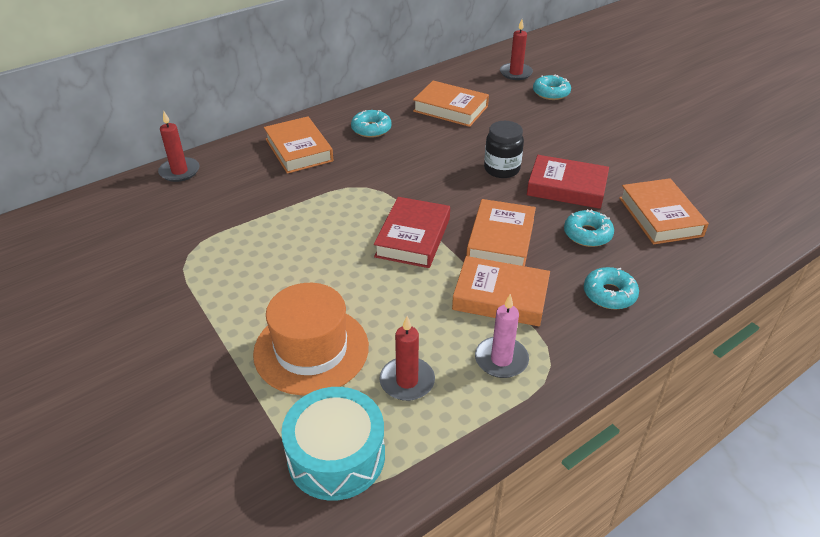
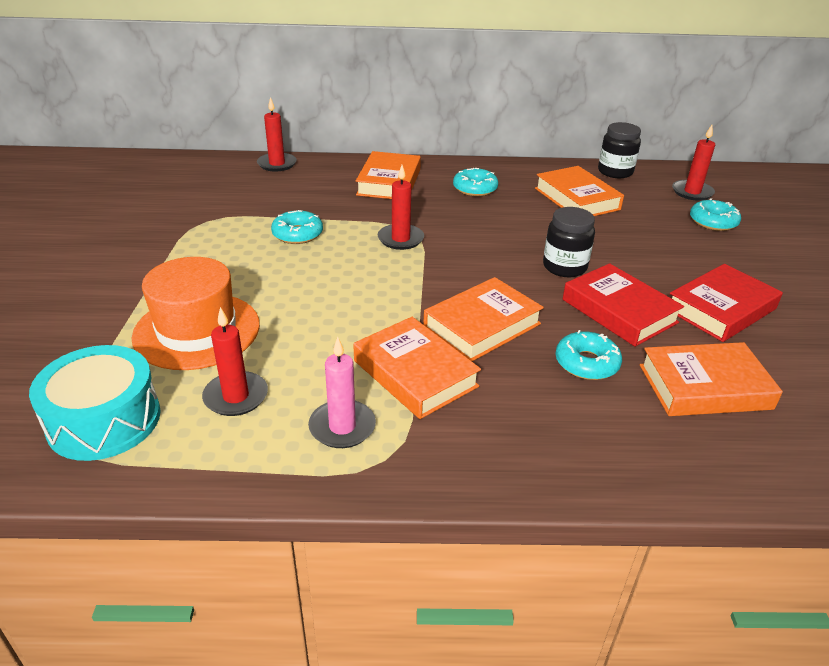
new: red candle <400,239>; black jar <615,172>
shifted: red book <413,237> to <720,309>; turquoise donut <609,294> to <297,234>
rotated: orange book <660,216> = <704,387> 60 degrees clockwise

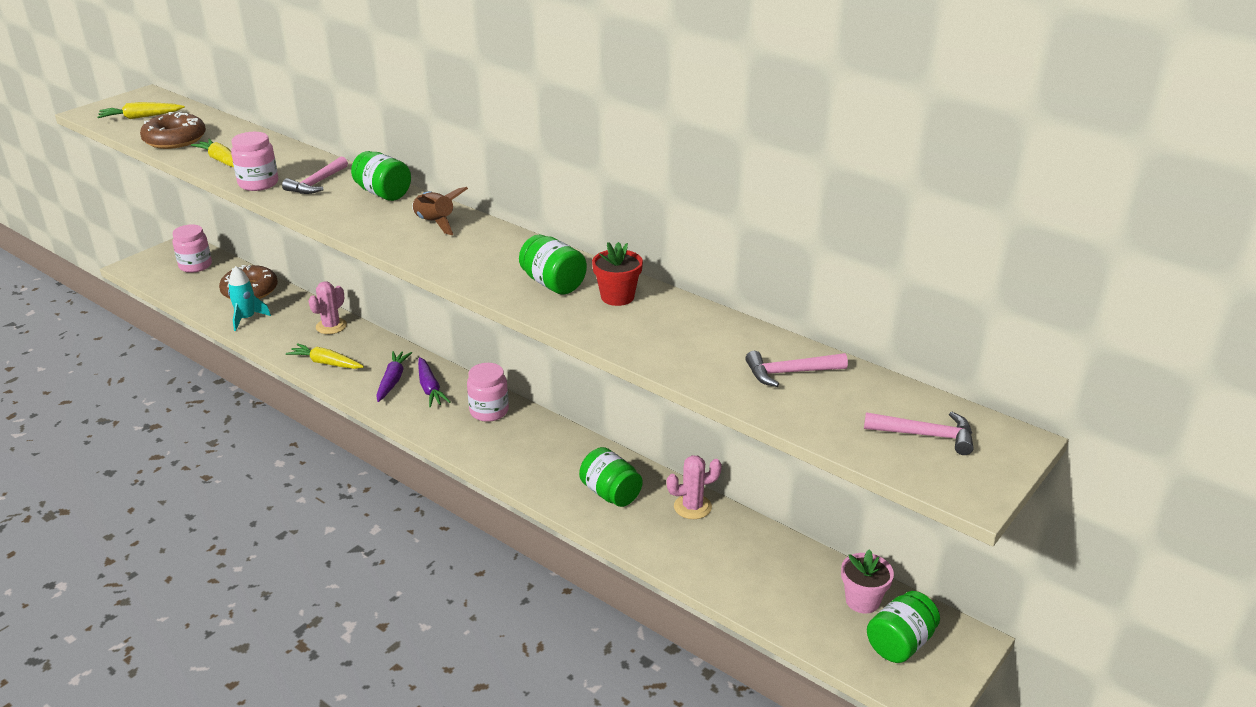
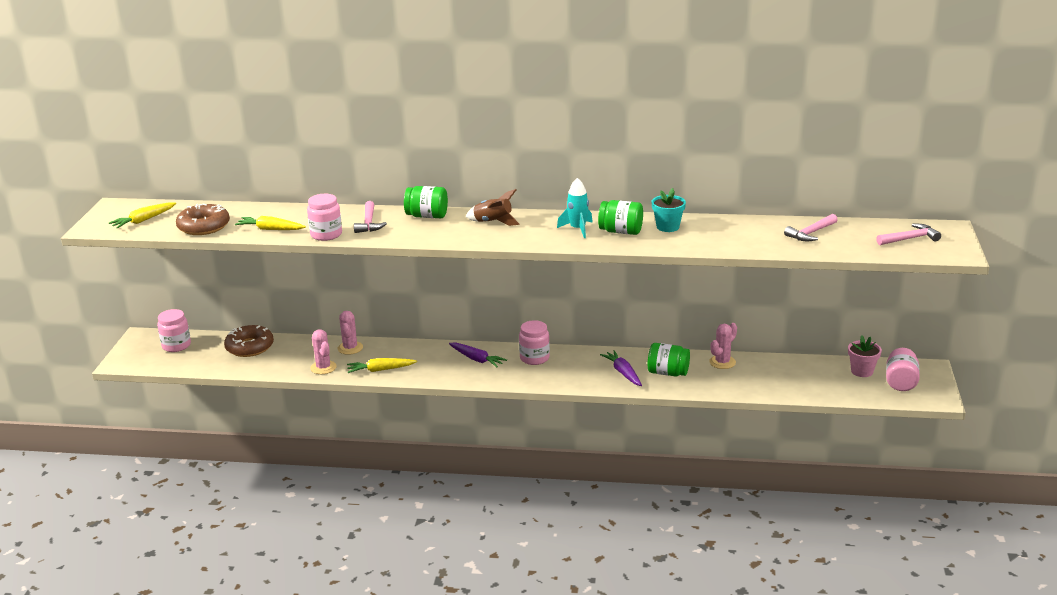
new: pink cactus <323,367>
shifted: turquoise rocket <247,318> to <577,229>; purple carrot <392,381> to <623,373>
repainted: red flower pot <617,297> to turquoise flower pot <668,227>; green jar <900,643> to pink jar <900,382>

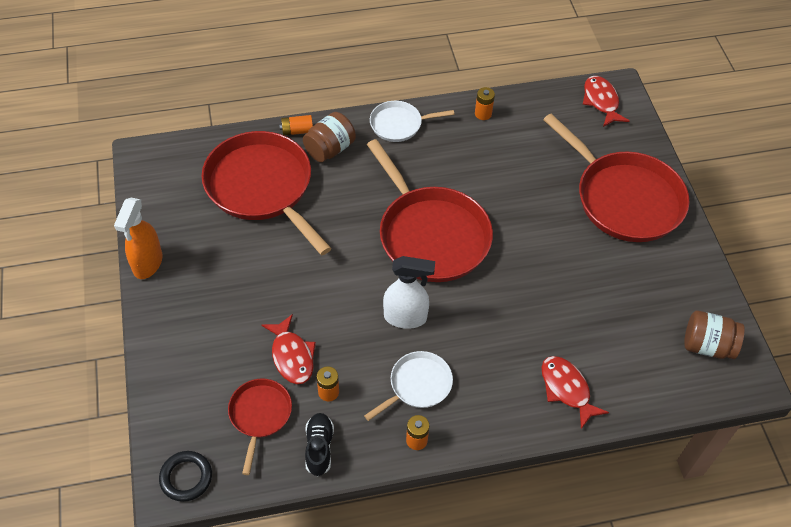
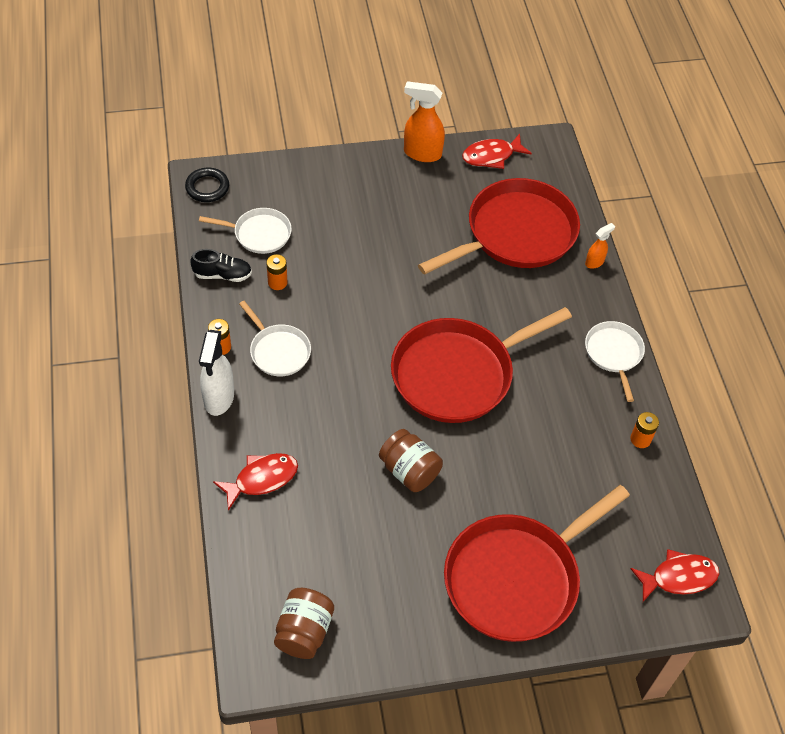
shifted: red fish <292,356> to <491,156>; brown jar <330,149> to <409,471>; white spray bottle <405,317> to <219,398>
swapped: orange battery <297,131> to orange spray bottle <594,262>
repainted: red pan <260,415> to white pan <259,234>

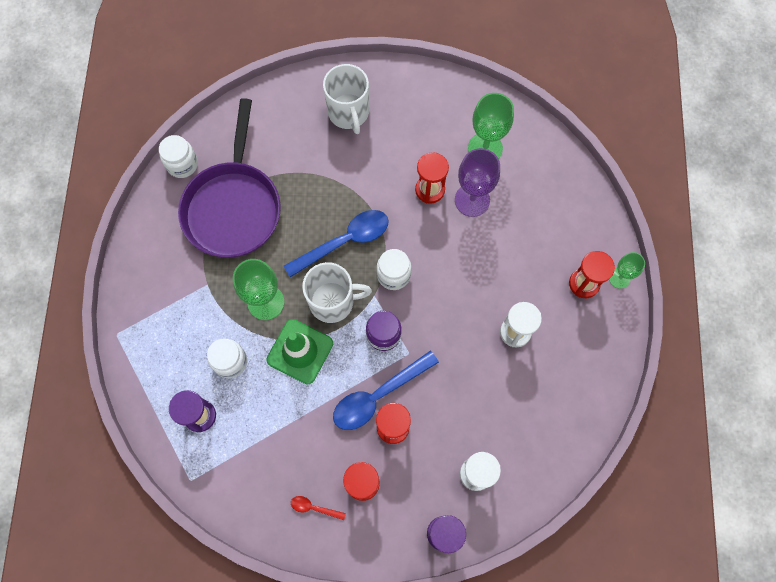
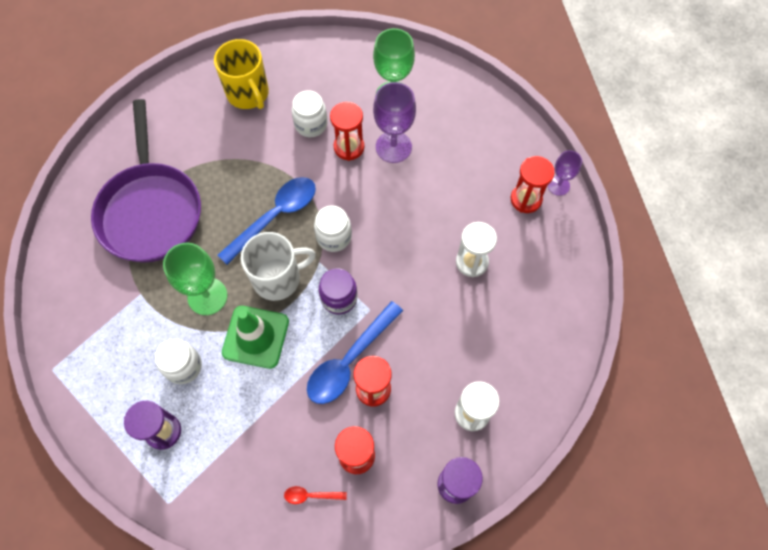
shifted: white jar <182,164> to <311,124>
repainted: white mug <348,113> to yellow mug <248,94>; green goblet <619,278> to purple goblet <558,185>

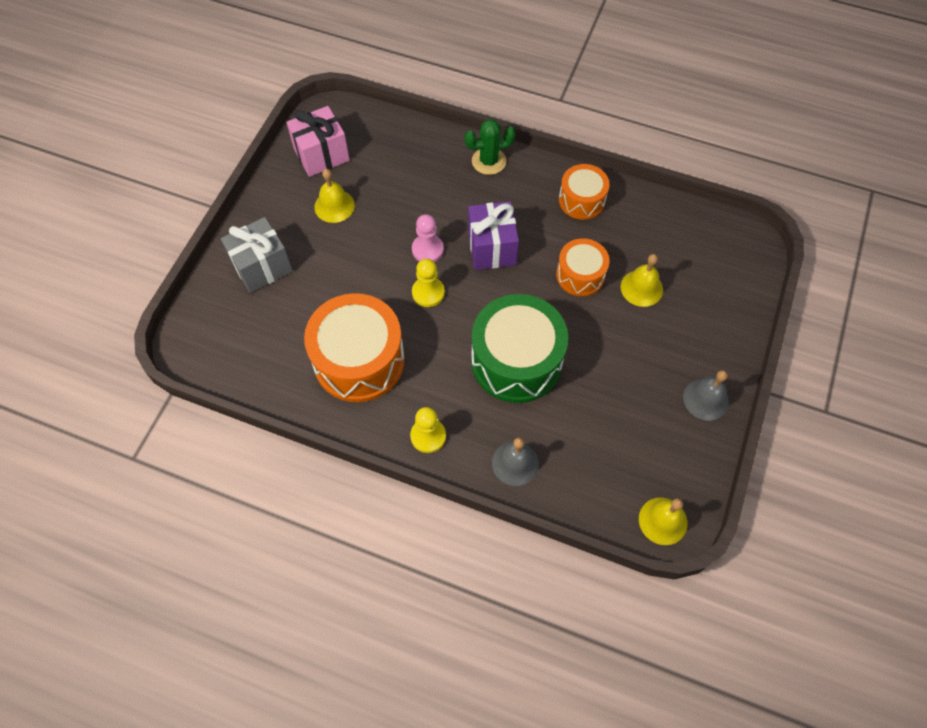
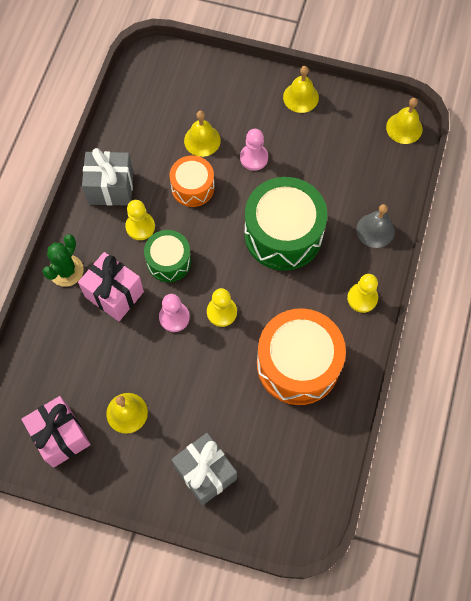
new: pink gift <114,294>; yellow pawn <140,227>; pink pawn <254,158>
swapped: purple gift <492,248> to green drum <169,261>; orange drum <581,200> to grey gift <111,188>
repainted: grey bell <705,399> to yellow bell <300,97>
rotated: green cactus <489,161> = <66,271> 45 degrees clockwise

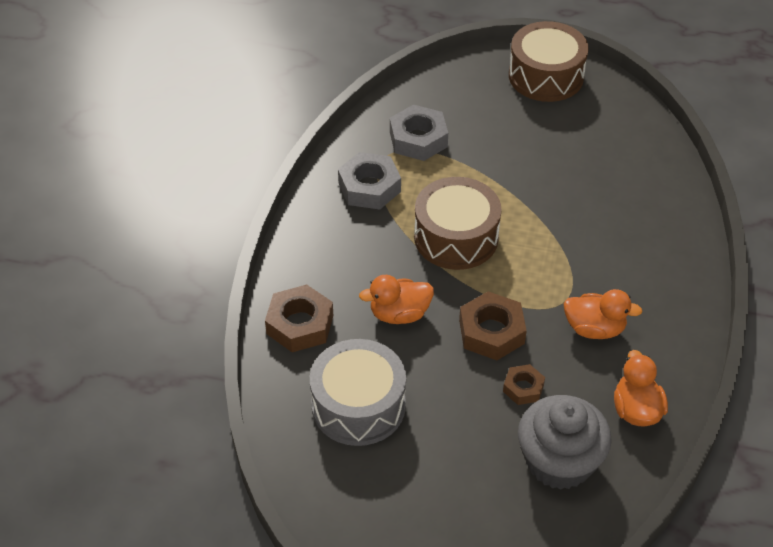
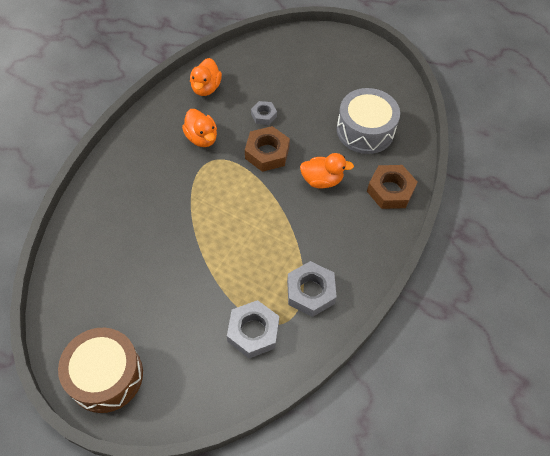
gone: brown drum <456,237>; grey cupcake <559,461>
repainted: brown nut <523,388> to grey nut <263,115>
rotated: orange duck <594,329> = <202,138> 150 degrees counterclockwise

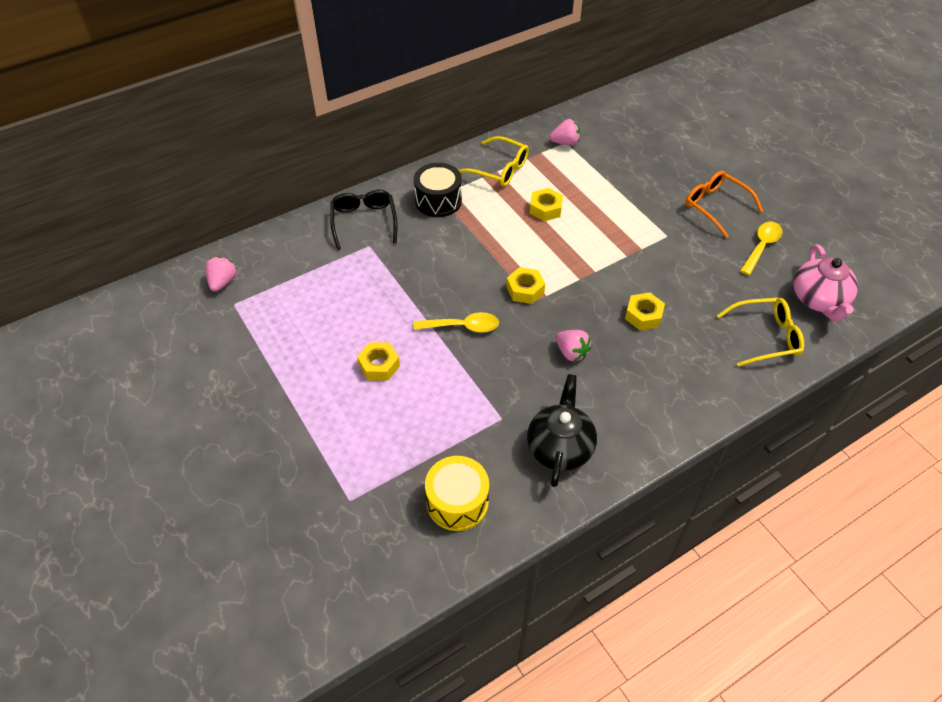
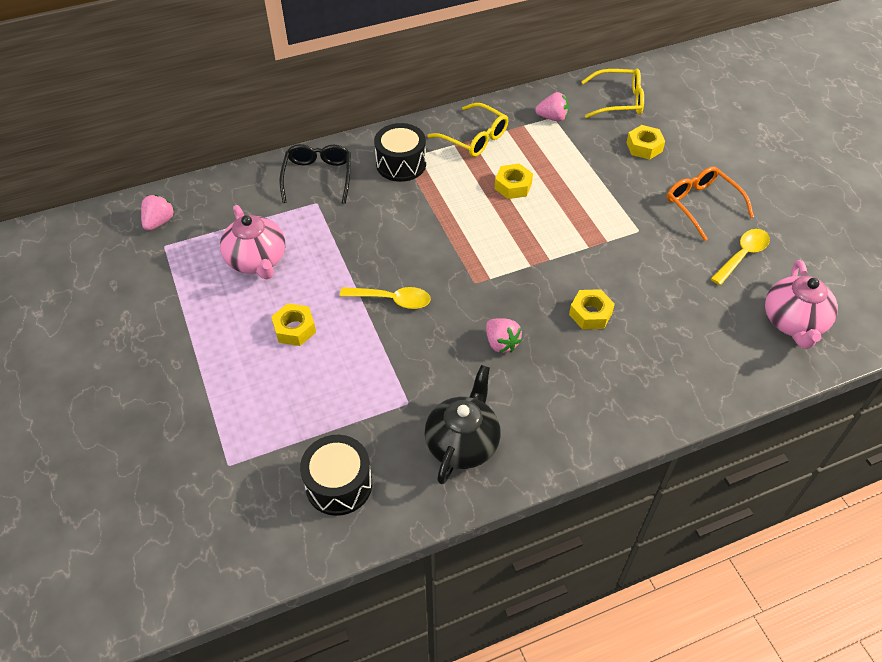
new: pink teapot <257,260>
shifted: yellow nut <525,290> to <644,147>; yellow glasses <766,337> to <619,101>
repainted: yellow drum <457,502> to black drum <339,484>

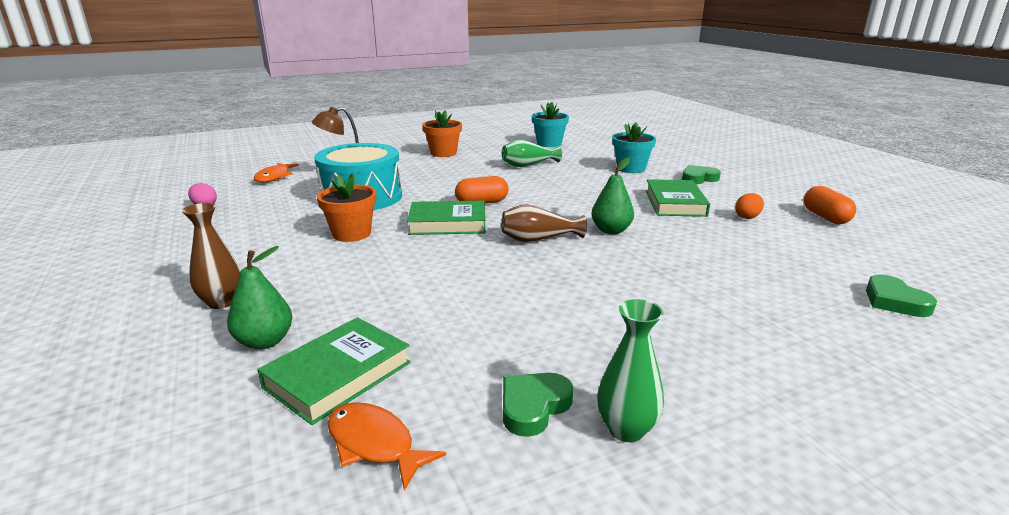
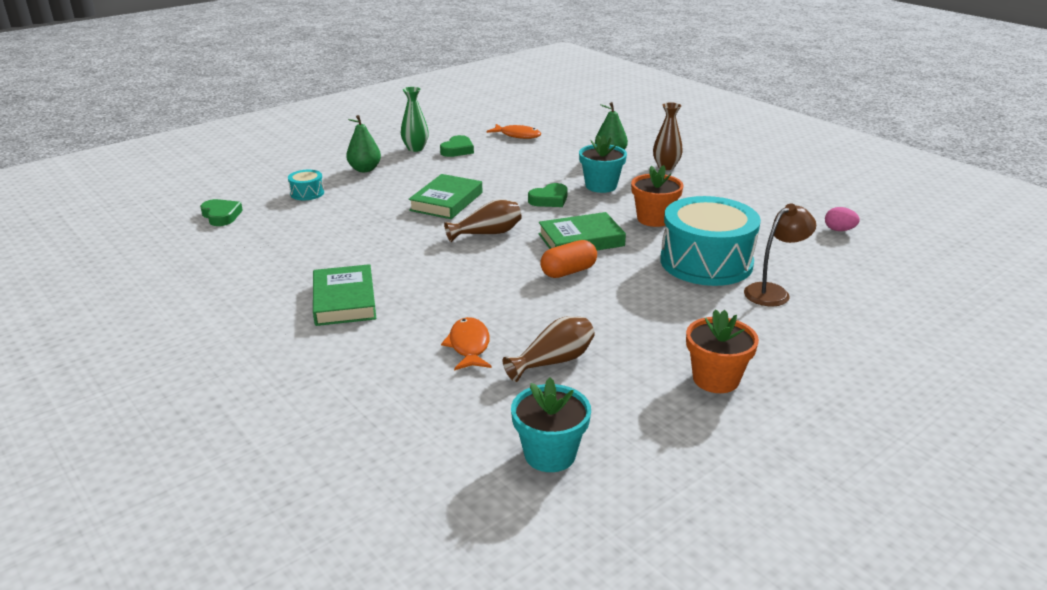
gone: orange egg <747,217>; orange capsule <825,217>
new: turquoise drum <307,193>
shifted: orange fish <274,177> to <469,346>; green book <338,375> to <446,201>; green pear <611,230> to <365,169>; turquoise flower pot <630,169> to <601,186>; green heart <698,178> to <549,199>
repainted: green vase <528,165> to brown vase <553,361>

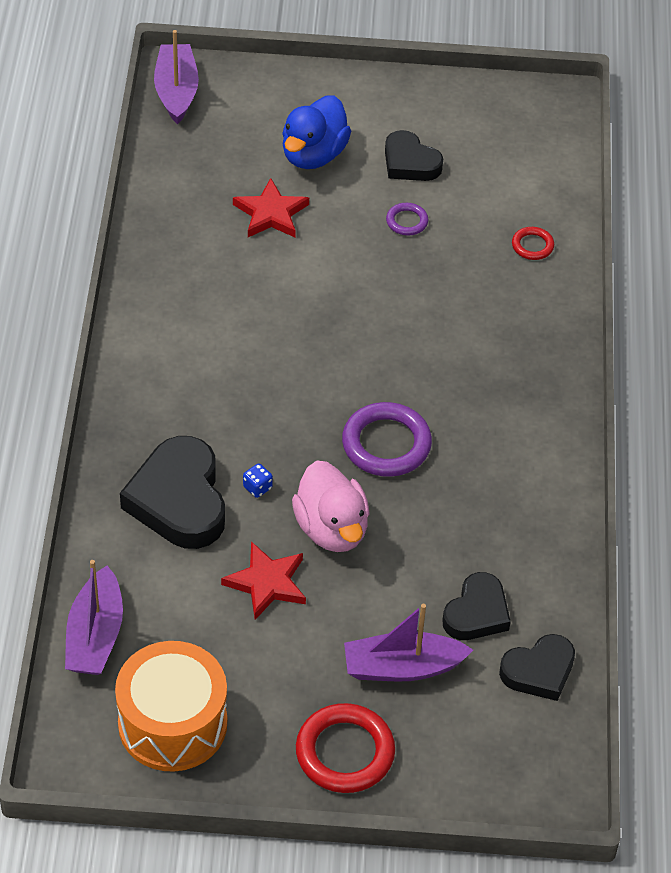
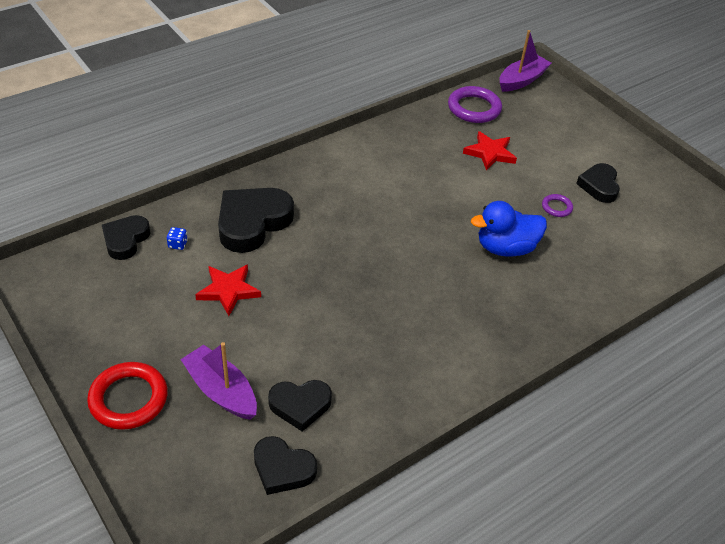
gone: orange drum <172,723>; pink duck <332,529>; red ring <532,246>
shifted: blue dice <257,487> to <178,244>; blue duck <313,155> to <505,248>; purple ring <386,444> to <474,108>
swapped: purple boat <95,635> to black heart <125,240>

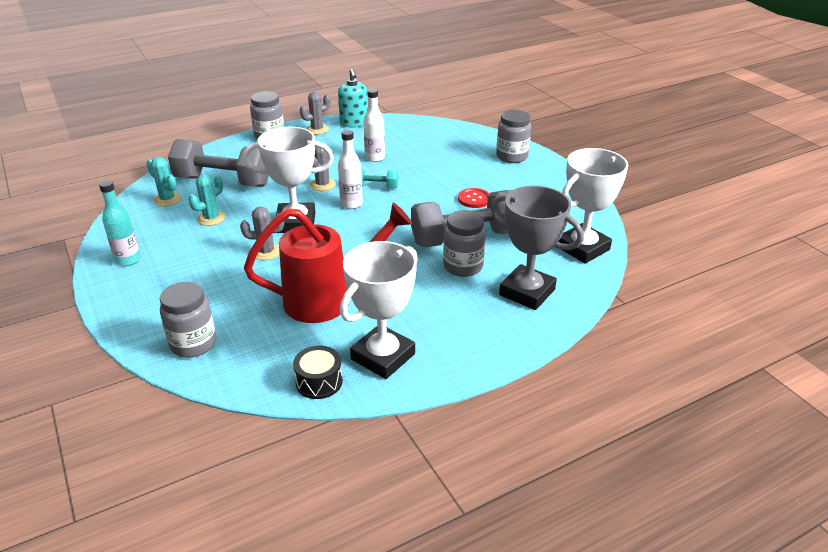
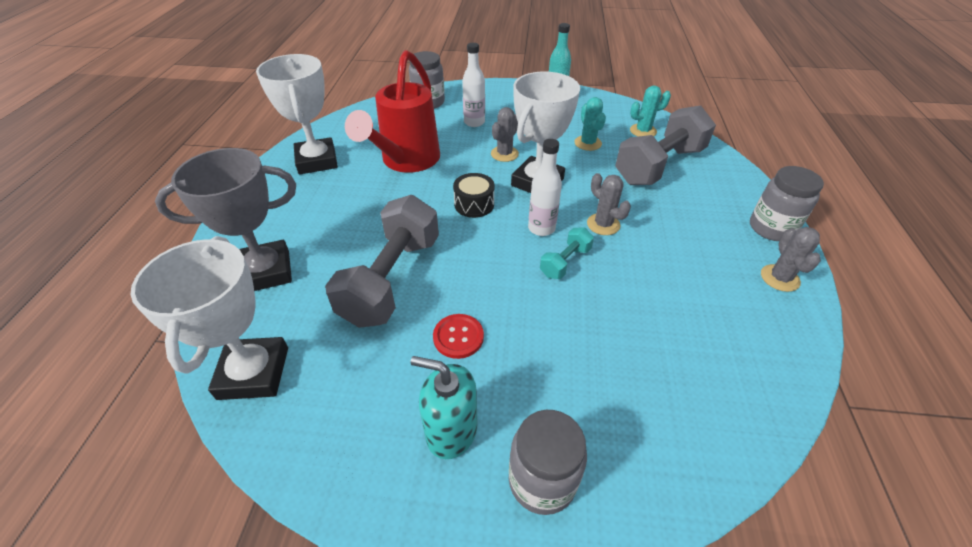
gone: grey jar <463,266>
shifted: black drum <319,382> to <474,204>; turquoise soap dispenser <354,123> to <451,431>; white bottle <375,158> to <474,122>

